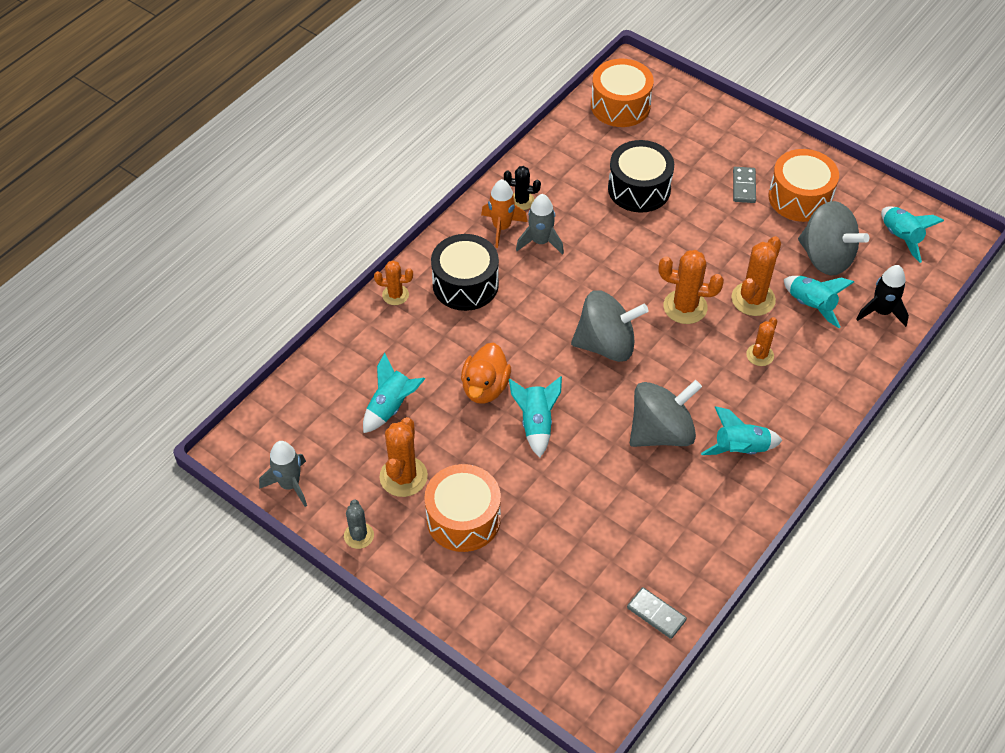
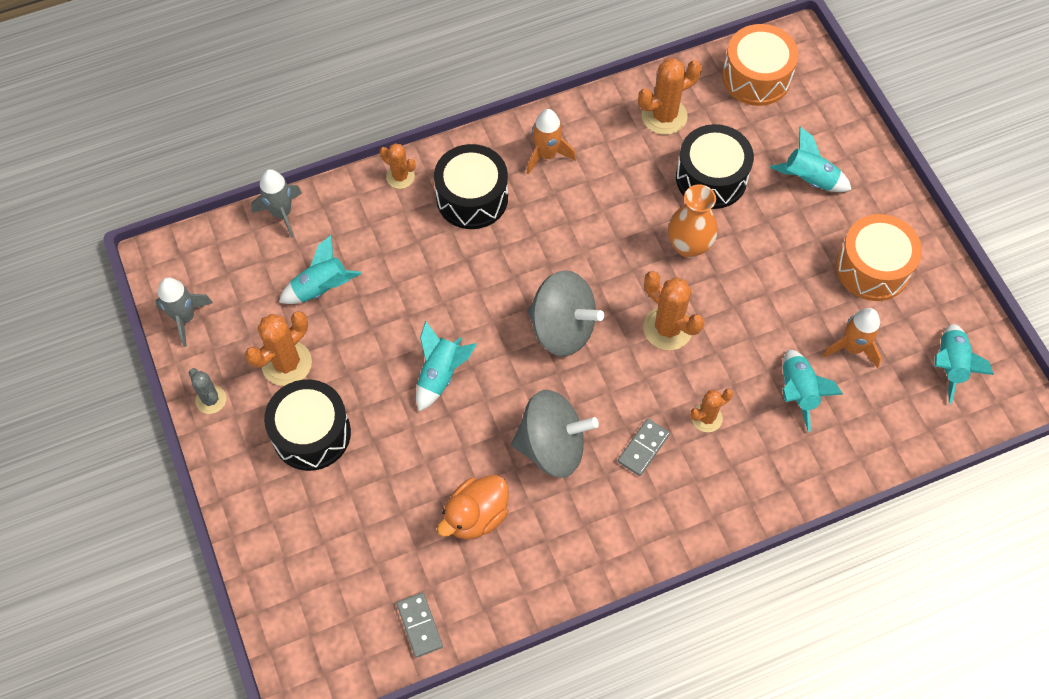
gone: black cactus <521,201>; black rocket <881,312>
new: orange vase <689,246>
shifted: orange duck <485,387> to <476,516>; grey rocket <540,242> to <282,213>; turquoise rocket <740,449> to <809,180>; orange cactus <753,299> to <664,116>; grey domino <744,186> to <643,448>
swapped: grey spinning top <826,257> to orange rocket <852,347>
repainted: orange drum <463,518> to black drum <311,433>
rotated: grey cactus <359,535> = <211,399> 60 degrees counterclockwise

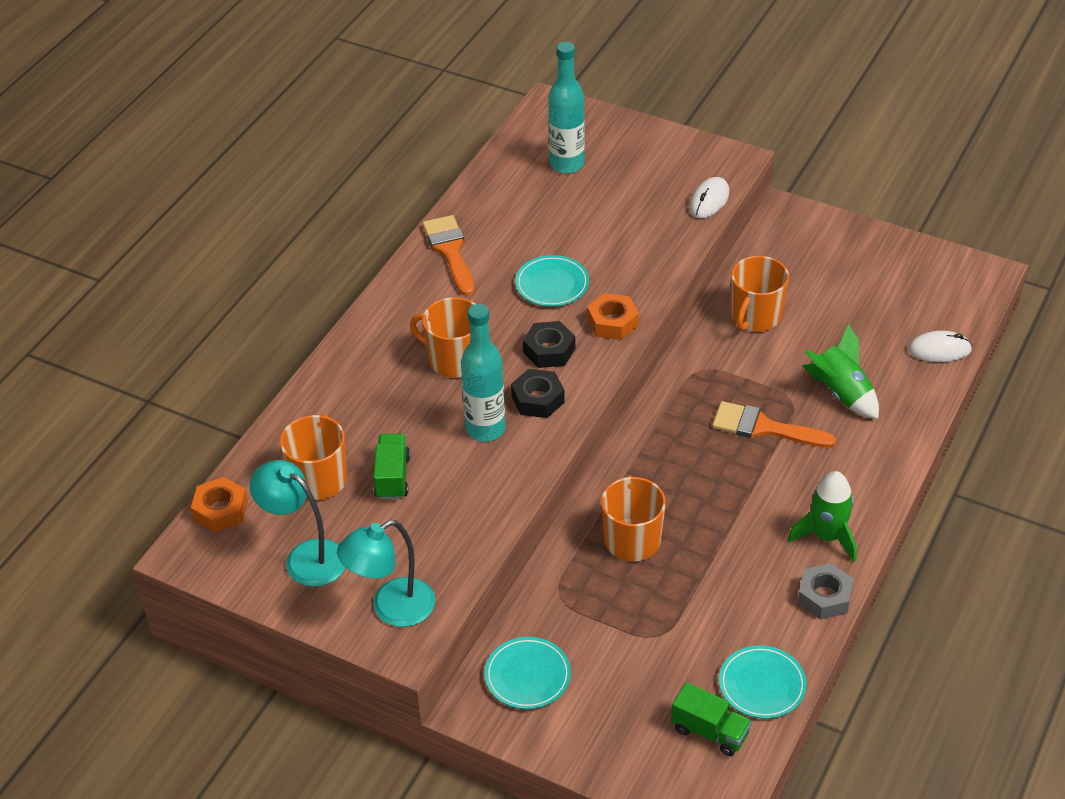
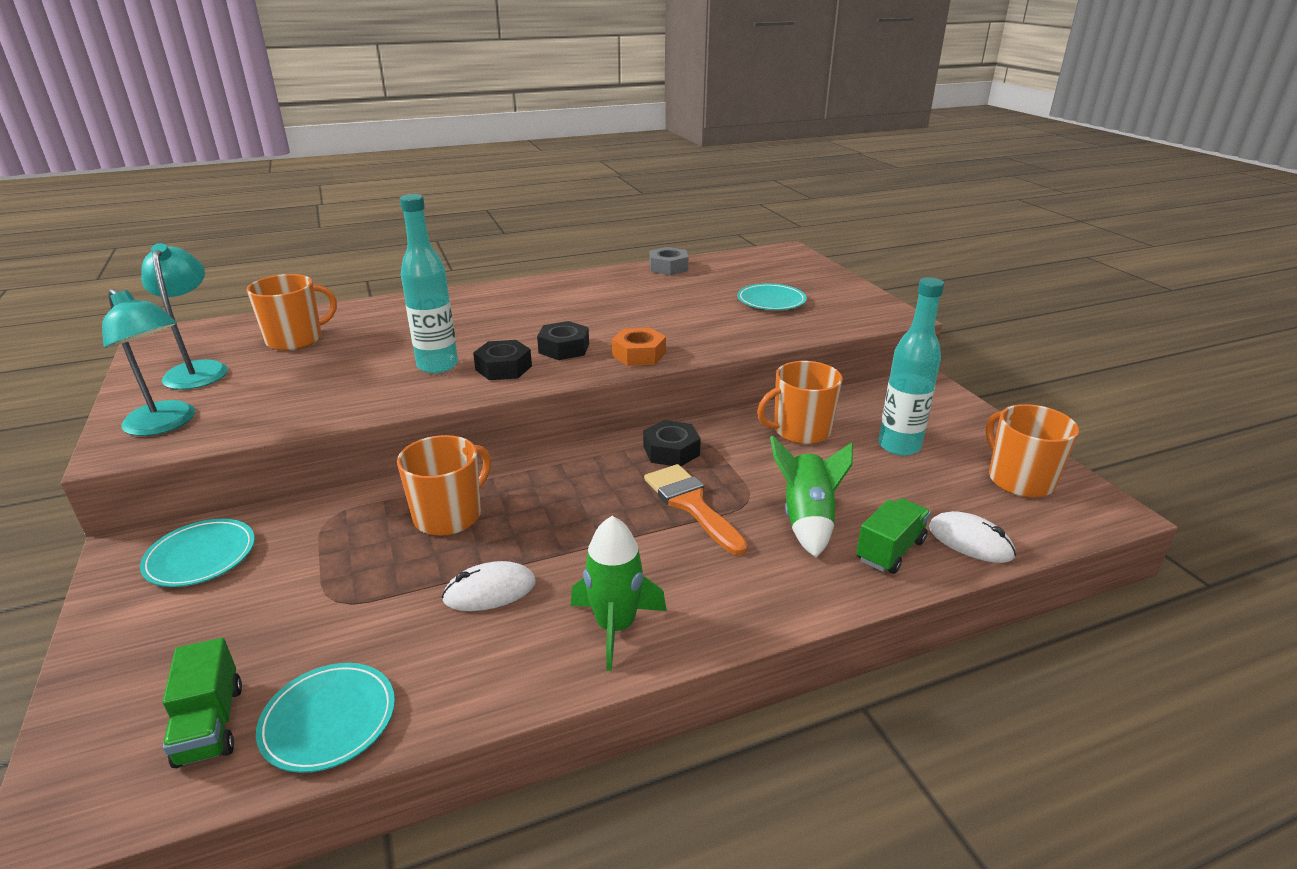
gone: orange nut <221,510>; orange brush <450,251>
new: black nut <671,451>
shifted: green truck <392,477> to <890,550>; orange mug <454,359> to <1019,480>; turquoise plate <552,284> to <771,300>; turquoise bottle <567,164> to <899,446>; white mouse <709,200> to <490,591>; grey nut <824,597> to <668,267>
rotated: turquoise lamp <392,609> = <166,424> 150 degrees counterclockwise

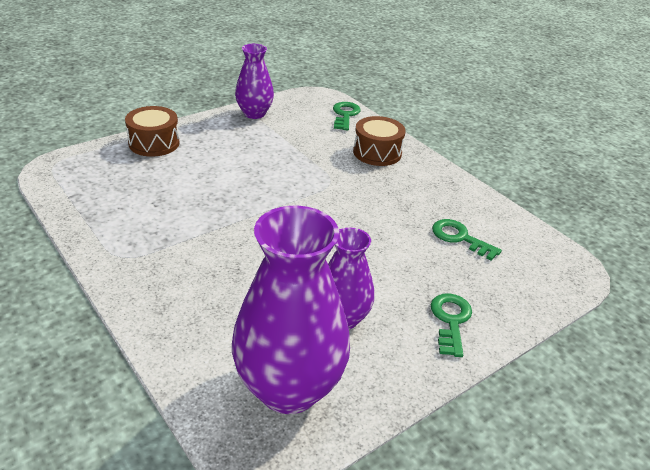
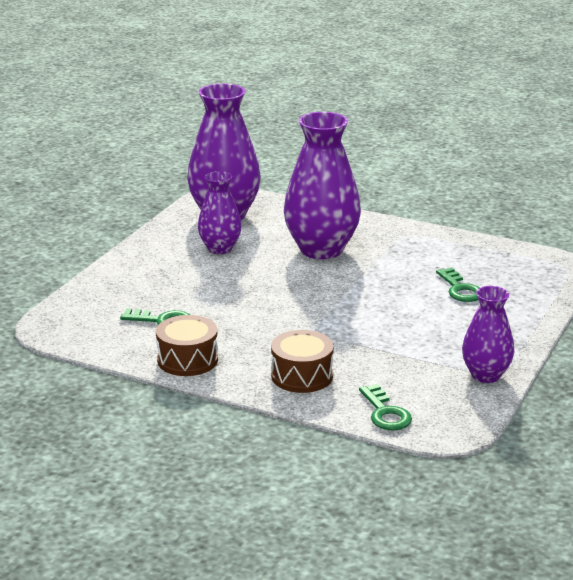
new: purple vase <321,249>
shifted: brown drum <154,143> to <187,360>; green key <450,320> to <460,289>

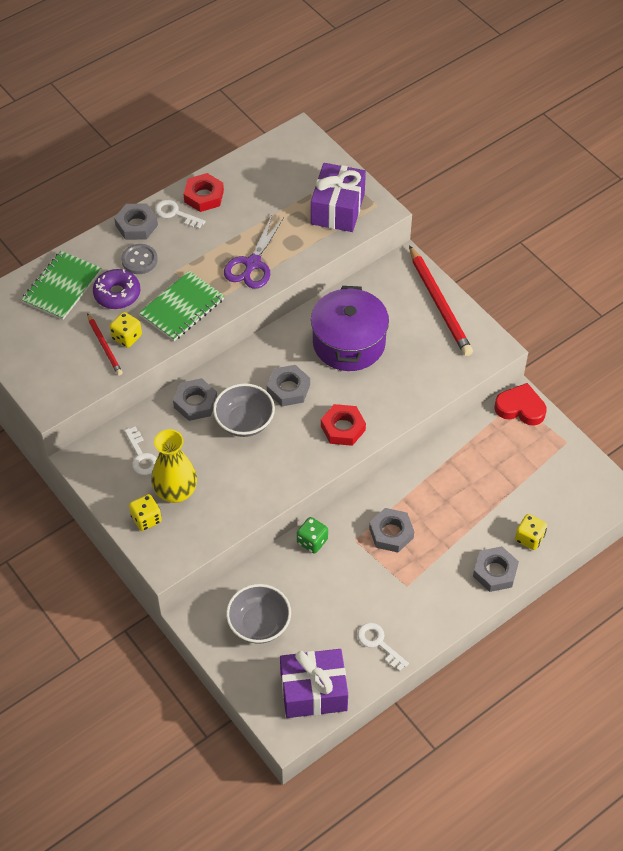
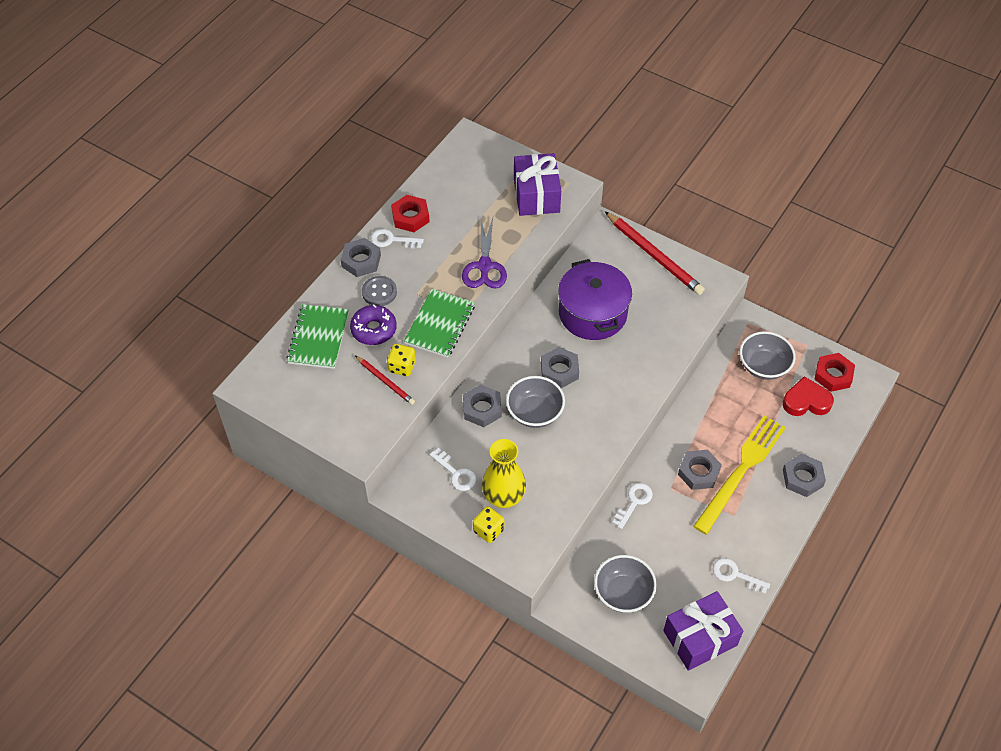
gone: yellow dice <529,538>
new: yellow fork <741,470>; grey bowl <763,366>
shifted: red nut <343,428> to <833,375>; red heart <520,408> to <806,401>
swapped: green dice <312,541> to white key <634,502>

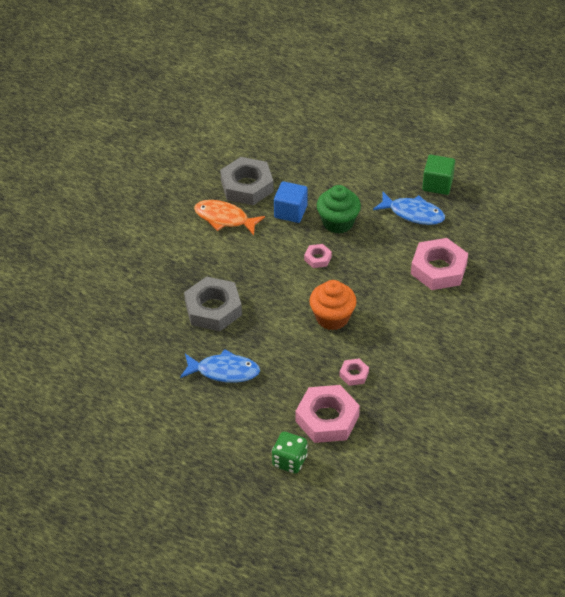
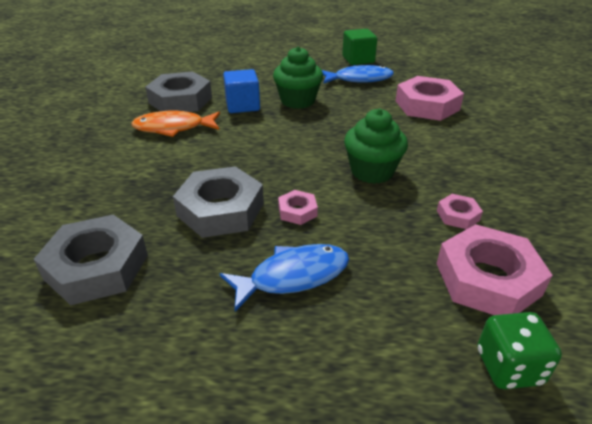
new: grey nut <97,267>
shifted: pink nut <317,258> to <297,211>
repainted: orange cupcake <332,317> to green cupcake <372,171>

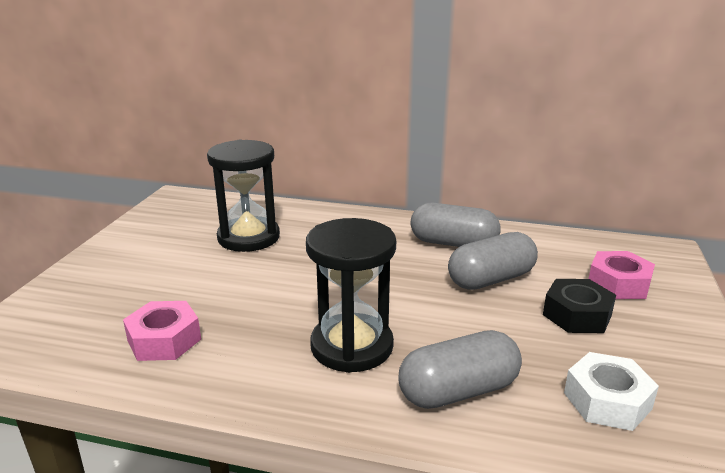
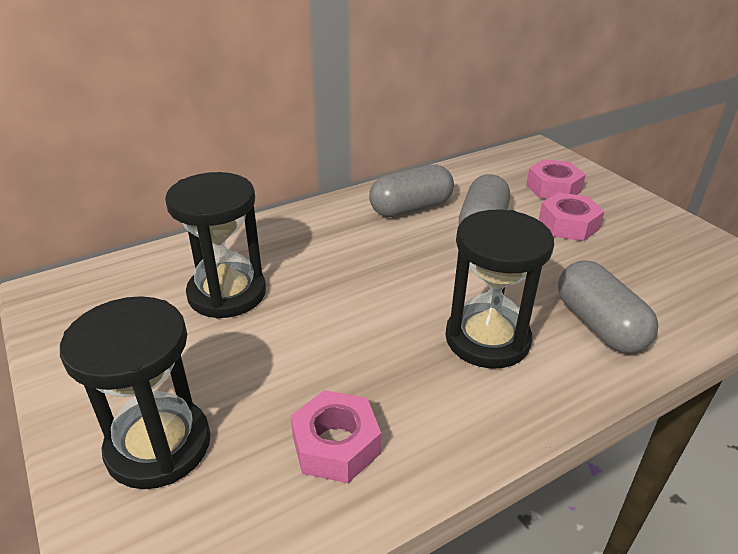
gone: white nut <607,401>
new: black hourglass <158,445>
repainted: black nut <577,315> to pink nut <568,225>
rotated: grey capsule <458,391> = <598,325> 45 degrees counterclockwise

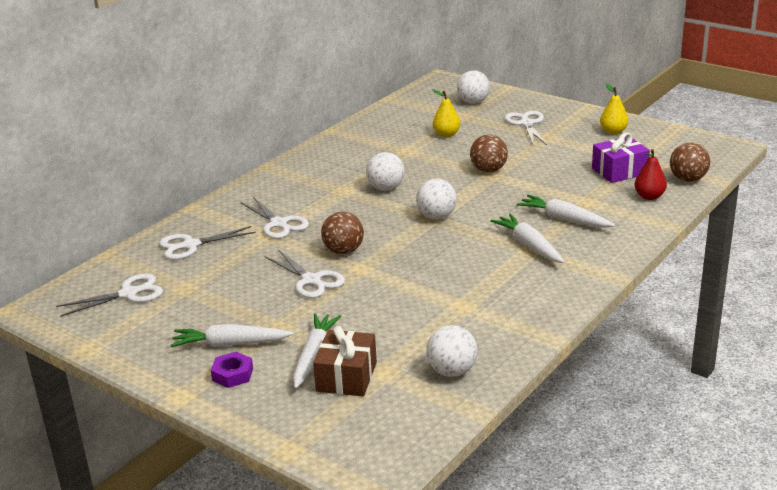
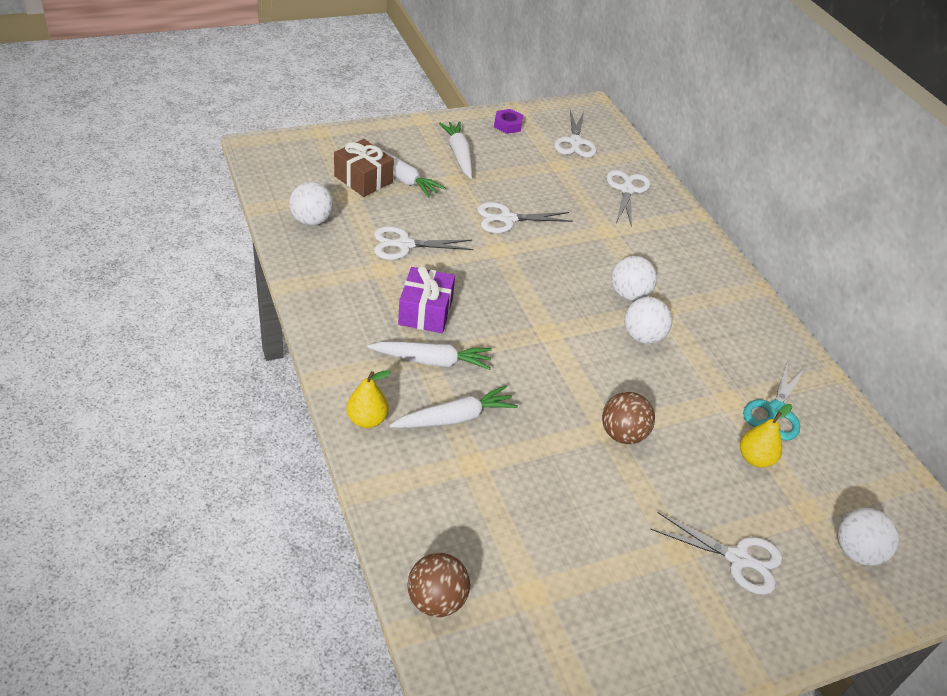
gone: brown ball <343,251>; red pear <649,196>
new: turquoise scissors <775,412>
shifted: purple nut <232,374> to <508,125>; white scissors <279,224> to <403,245>; white ball <436,216> to <629,294>; purple gift <619,171> to <425,312>; yellow pear <613,132> to <367,420>
rotated: white carrot <230,344> = <459,155> 45 degrees counterclockwise

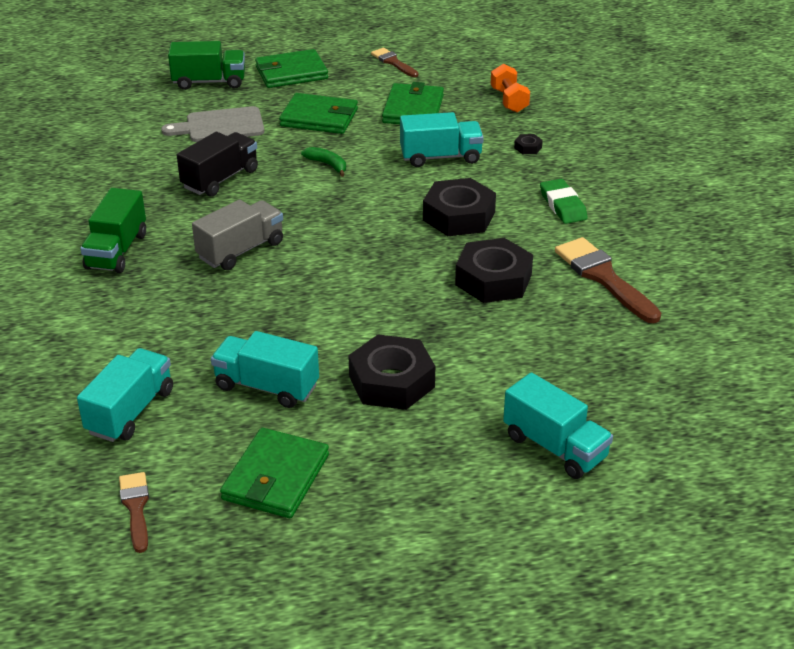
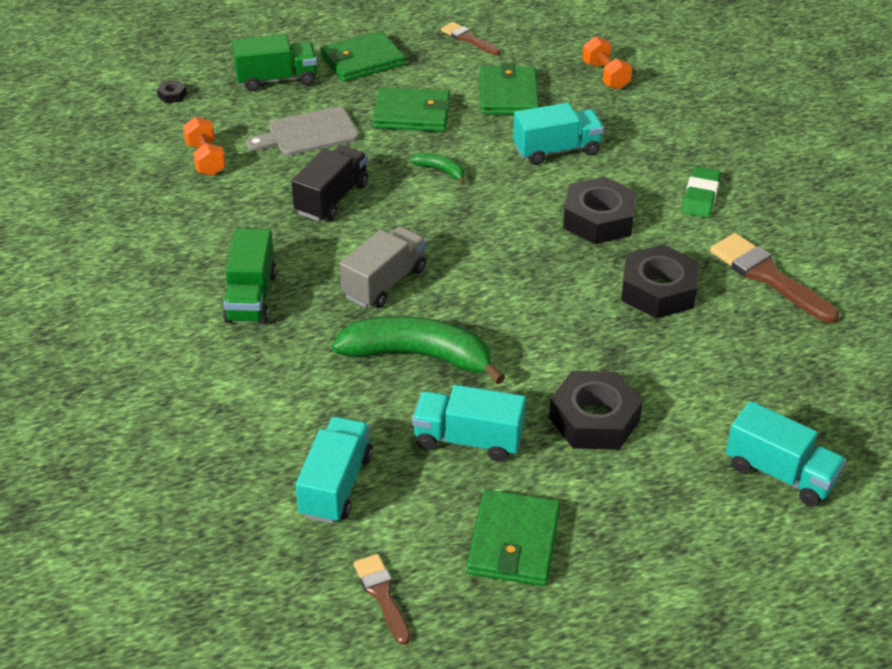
new: orange dumbbell <205,159>; green banana <418,356>
shifted: black nut <528,148> to <172,95>
rotated: green eraser <563,205> = <700,196> 45 degrees clockwise

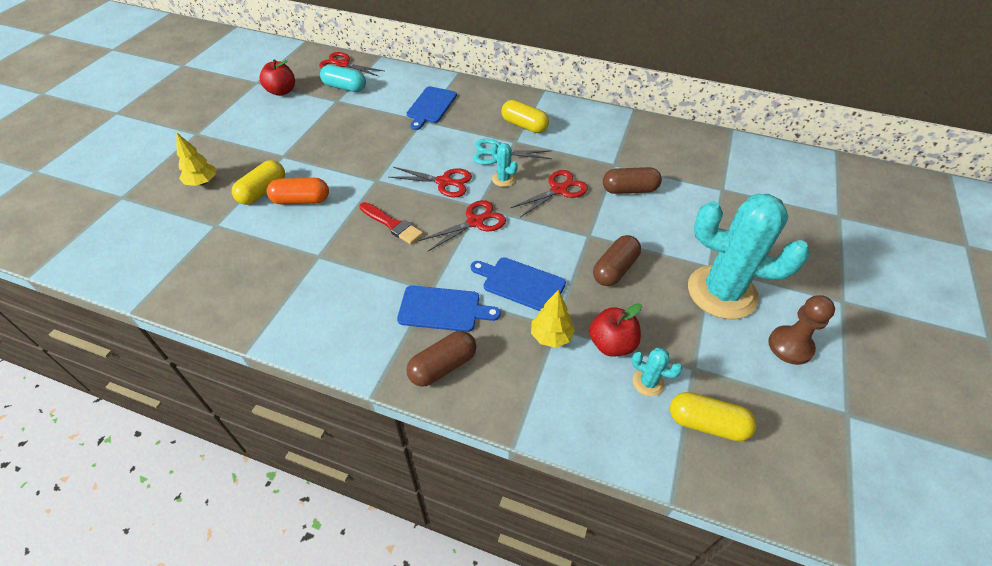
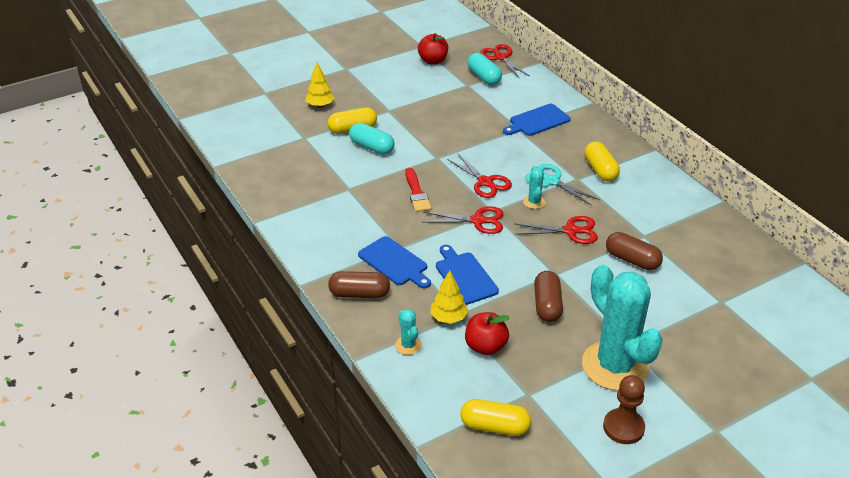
shifted: turquoise cactus <648,382> to <408,345>
repainted: orange capsule <301,200> to turquoise capsule <372,147>
rotated: brown capsule <614,269> = <547,305> 75 degrees counterclockwise; yellow capsule <707,424> = <495,427> 45 degrees counterclockwise

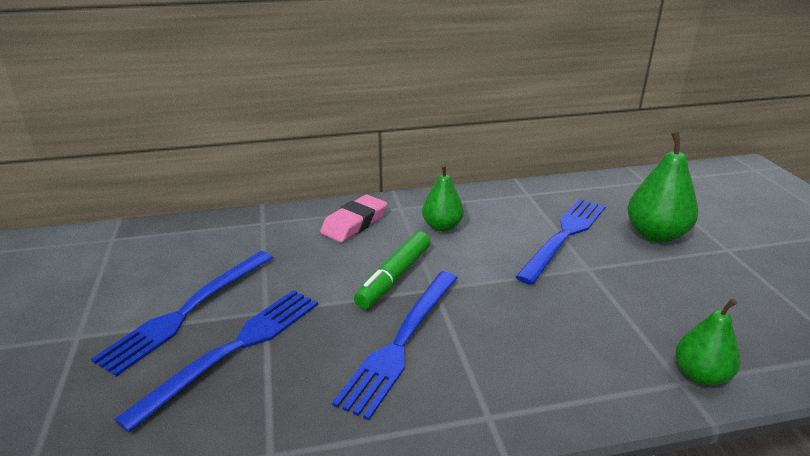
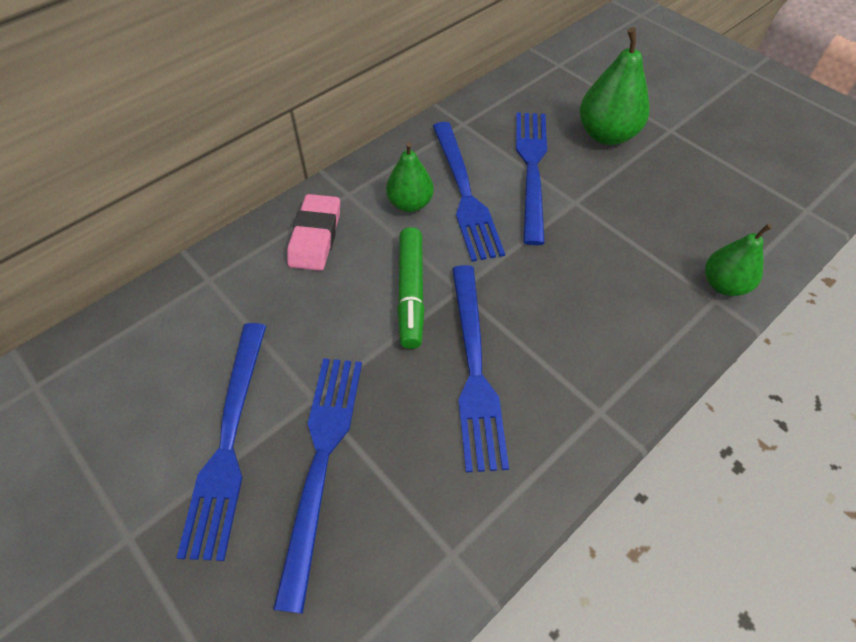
new: blue fork <464,193>

